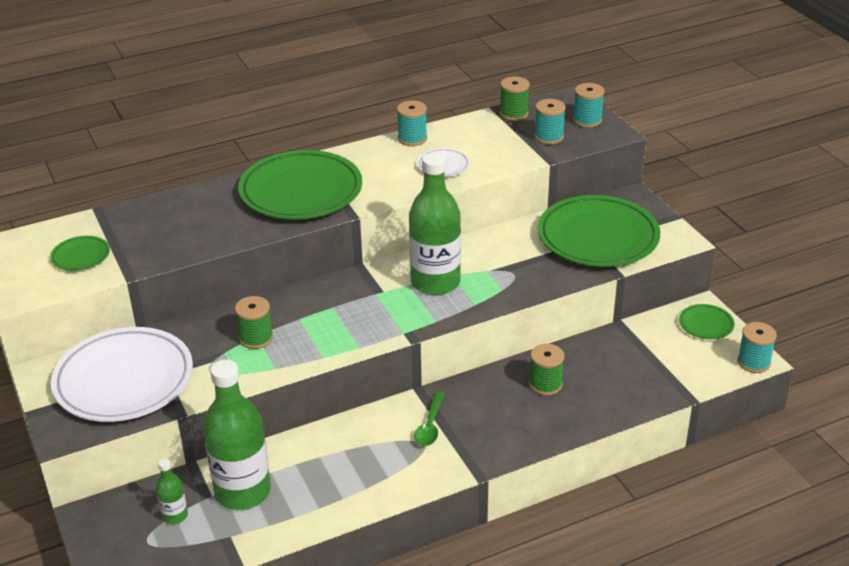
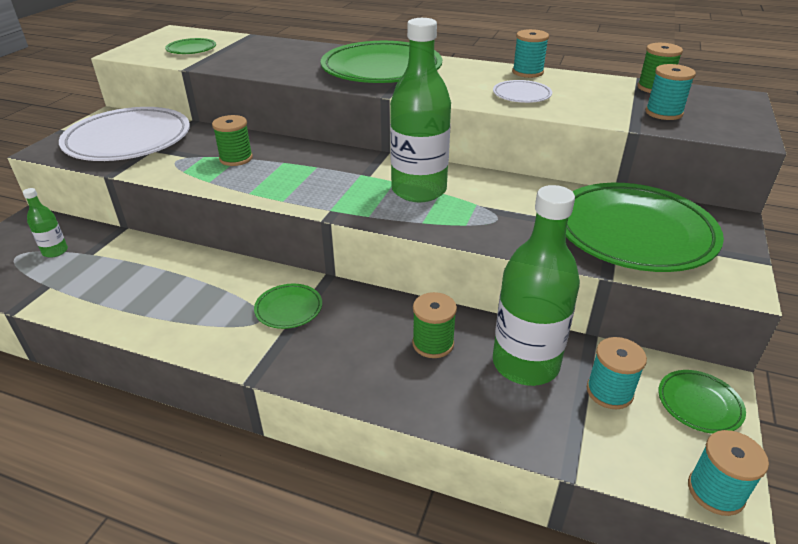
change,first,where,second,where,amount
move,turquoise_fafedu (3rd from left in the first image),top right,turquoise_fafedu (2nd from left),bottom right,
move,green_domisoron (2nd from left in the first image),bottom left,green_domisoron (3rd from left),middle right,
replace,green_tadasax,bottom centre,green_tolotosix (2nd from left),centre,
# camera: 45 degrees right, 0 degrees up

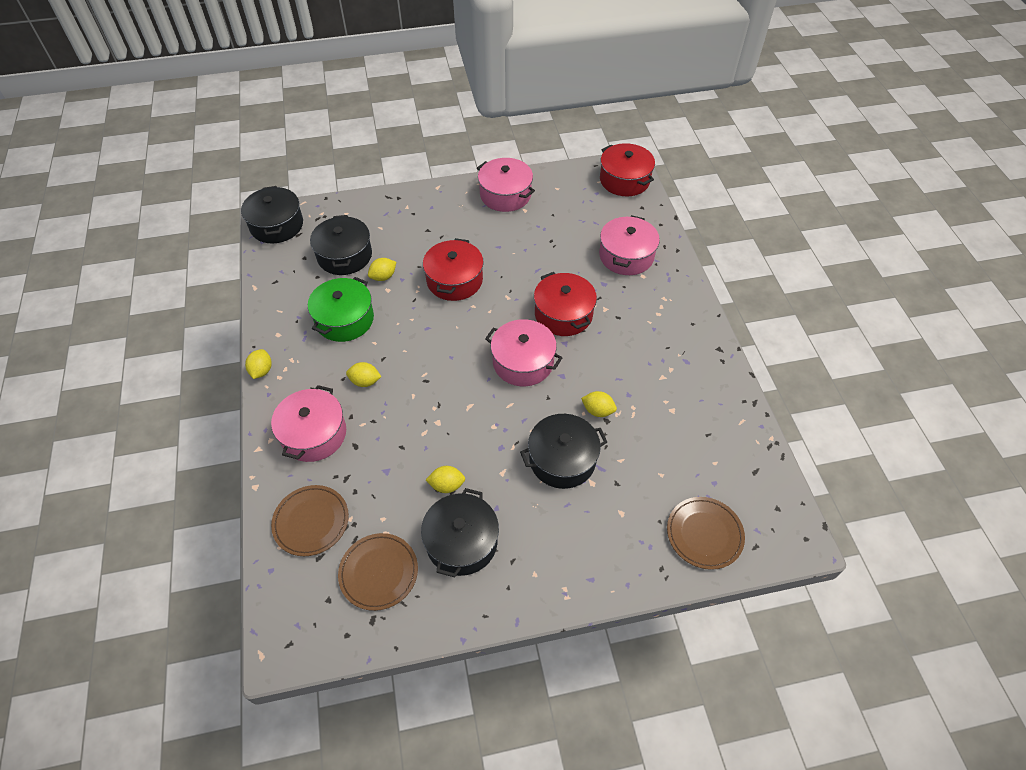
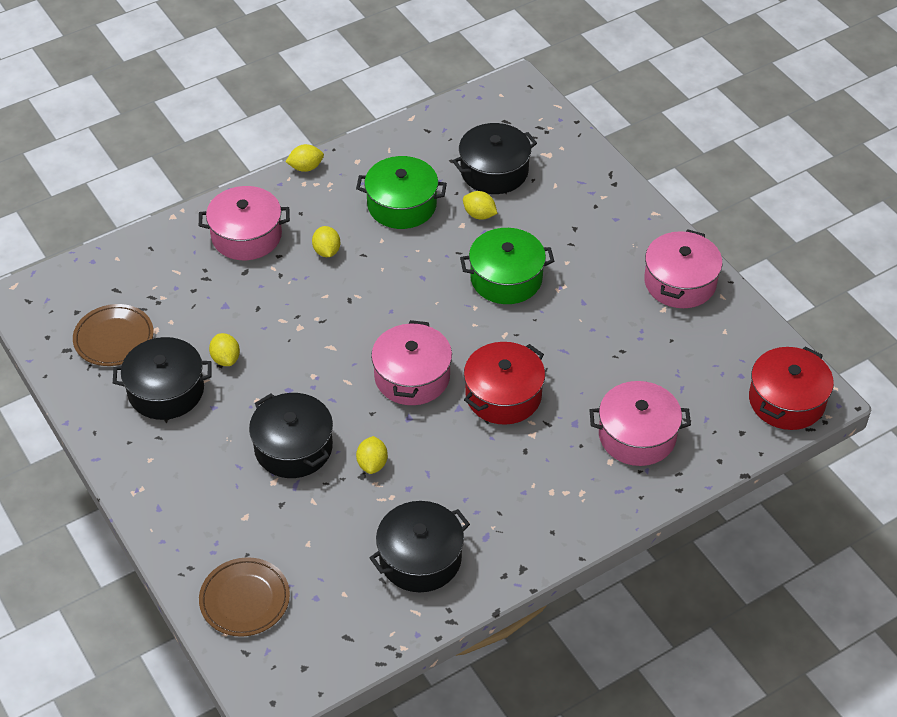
change,first,where,second,where,amount
move,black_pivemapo (1st from left in the first image),top left,black_pivemapo (3rd from left),bottom centre,
recolor,red_pivemapo (1st from left),centre,green_pivemapo (2nd from left),centre,
delete,brown_tolotosix (1st from left),bottom left,,,
# camera: 70 degrees right, 5 degrees down

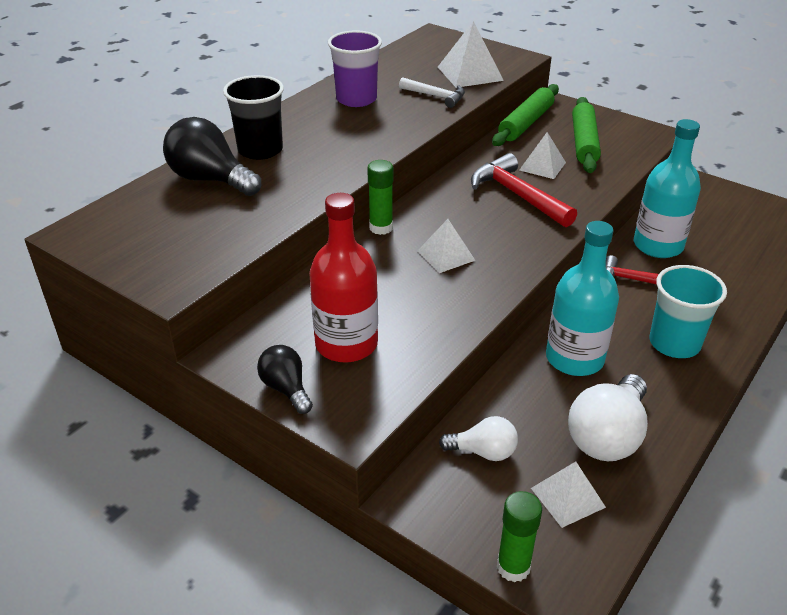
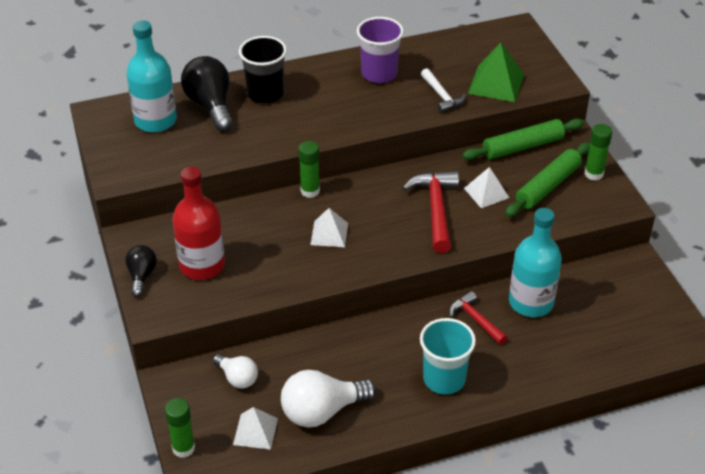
change,first,where,second,where,amount
recolor,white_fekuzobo (2nd from left),top centre,green_fekuzobo,top right,
move,turquoise_domisoron (1st from left),middle right,,top left,
insert,,,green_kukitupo (3rd from left),top right,
# camera: 35 degrees right, 5 degrees up

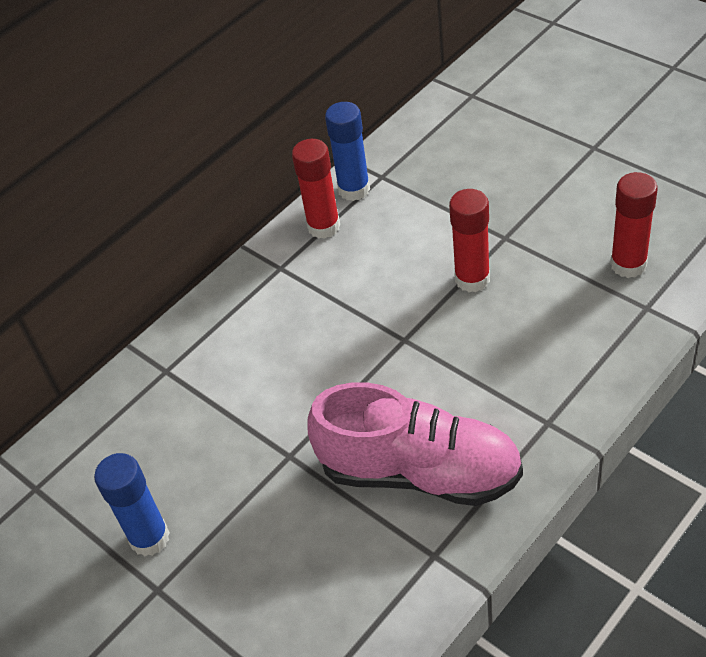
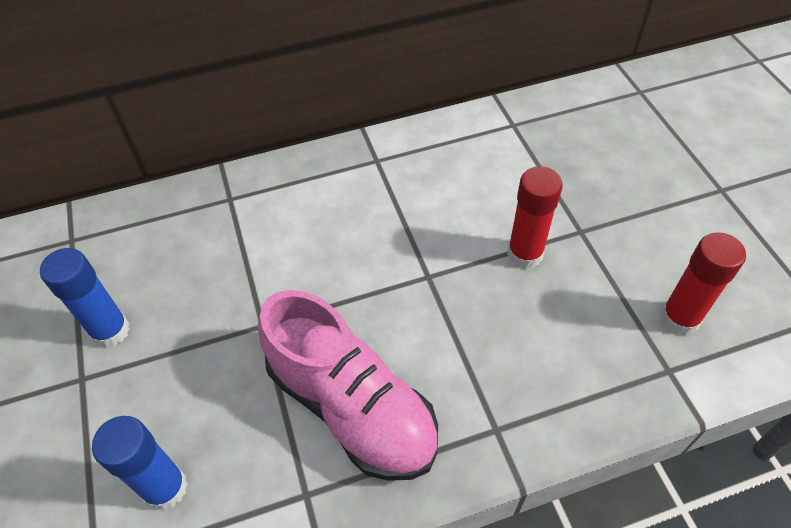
change,first,where,second,where,amount
move,blue_kukitupo (2nd from left),top centre,,bottom left,
delete,red_kukitupo (1st from left),top centre,,,
# camera: 25 degrees right, 5 degrees up

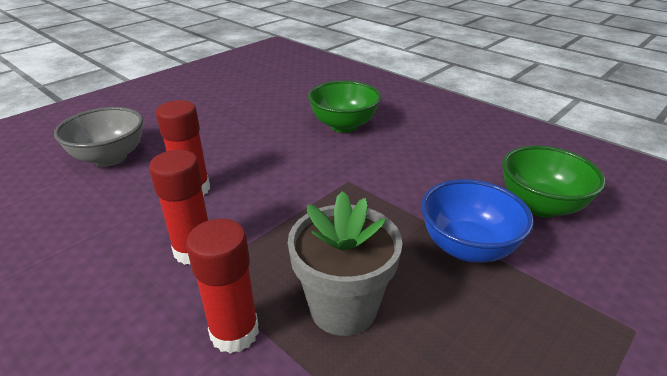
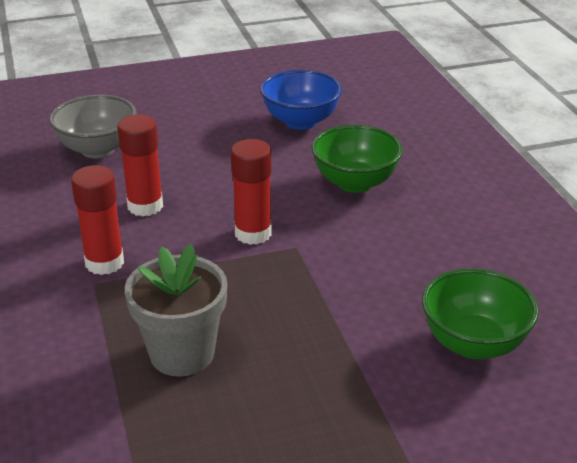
change,first,where,second,where,amount
move,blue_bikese,middle right,,top centre,
move,red_kukitupo (3rd from left),bottom left,,centre,
# camera: 30 degrees right, 0 degrees up

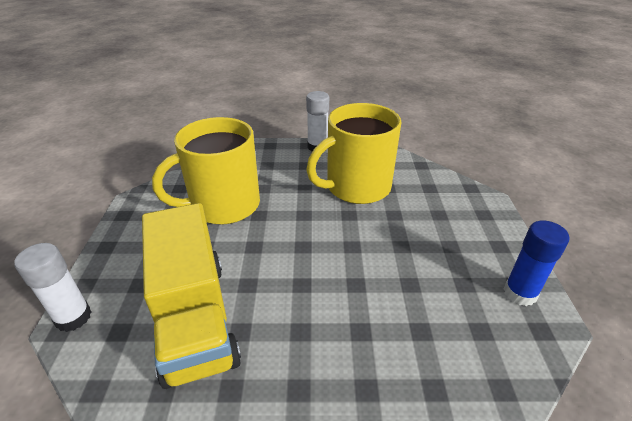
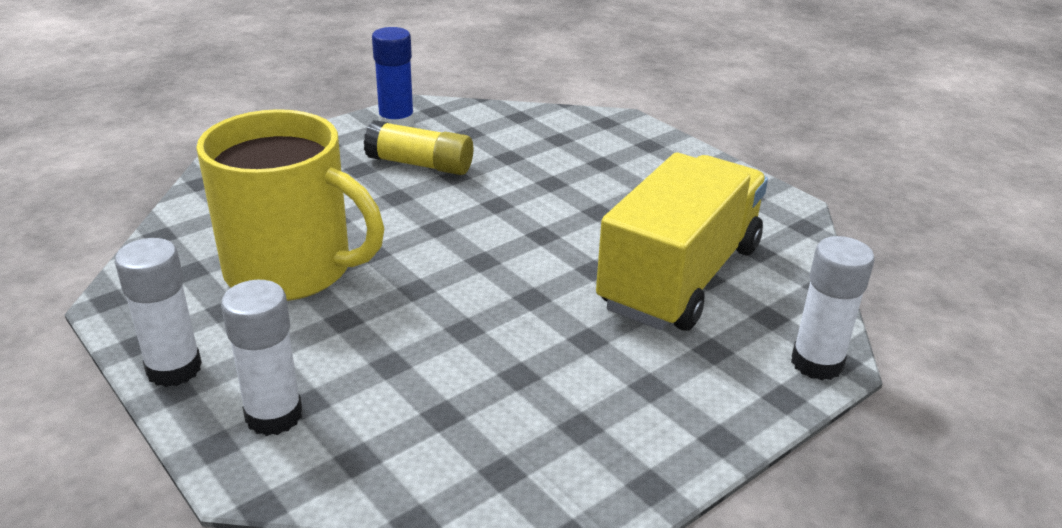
change,first,where,second,where,amount
delete,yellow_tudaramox (1st from left),middle left,,,
insert,,,yellow_kukitupo,top centre,
insert,,,white_kukitupo (2nd from left),bottom left,
# camera: 130 degrees left, 5 degrees down

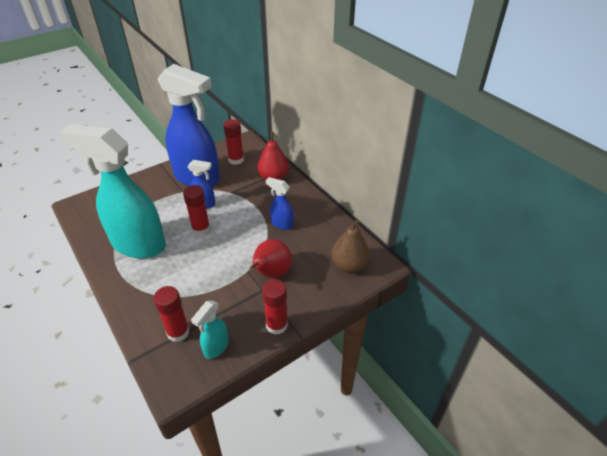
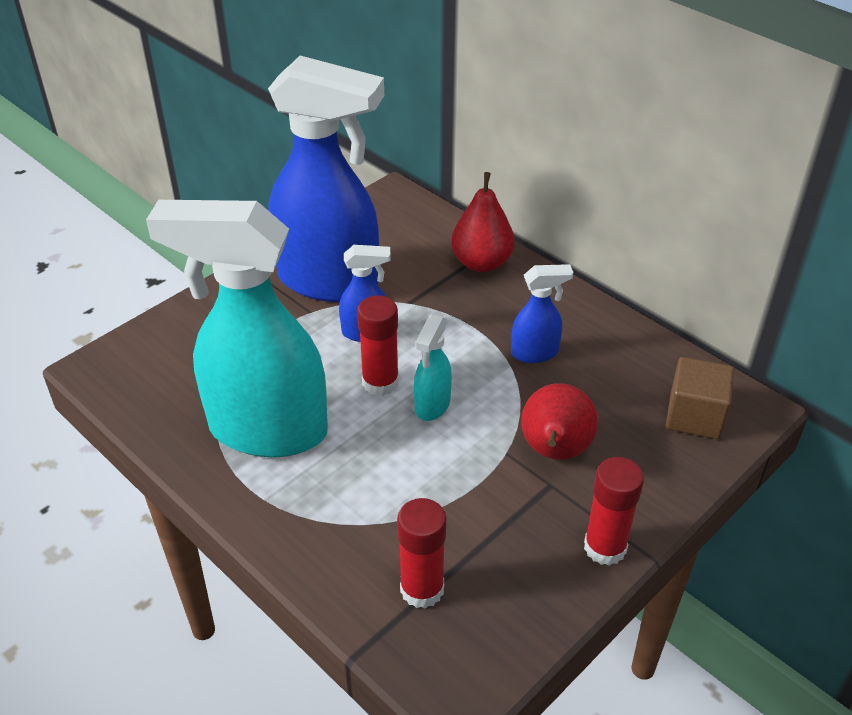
change,first,where,second,where,amount
delete,red_kukitupo (3rd from left),top centre,,,
rotate,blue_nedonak (3rd from left),centre,,centre,150 degrees clockwise
replace,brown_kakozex,centre,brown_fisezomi,middle right,
move,turquoise_nedonak (2nd from left),bottom centre,,centre,
# camera: 10 degrees left, 0 degrees up

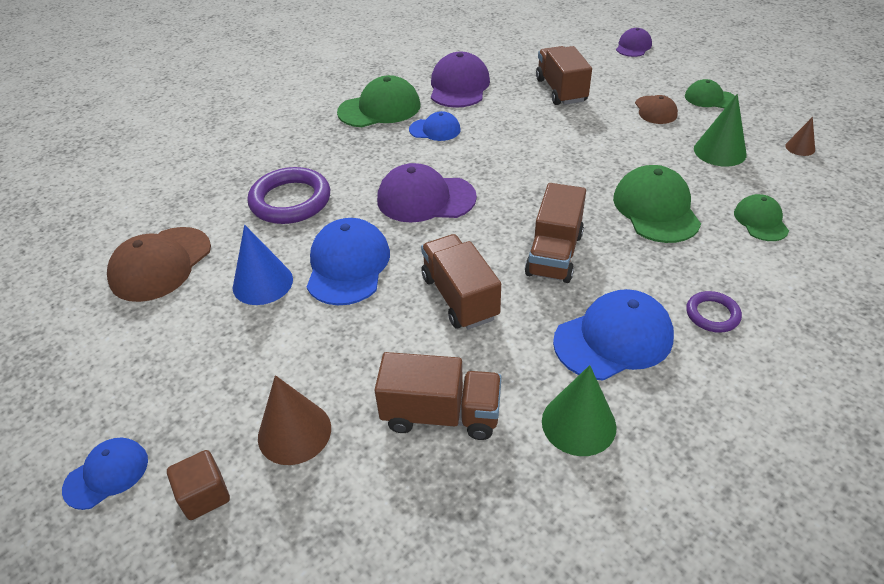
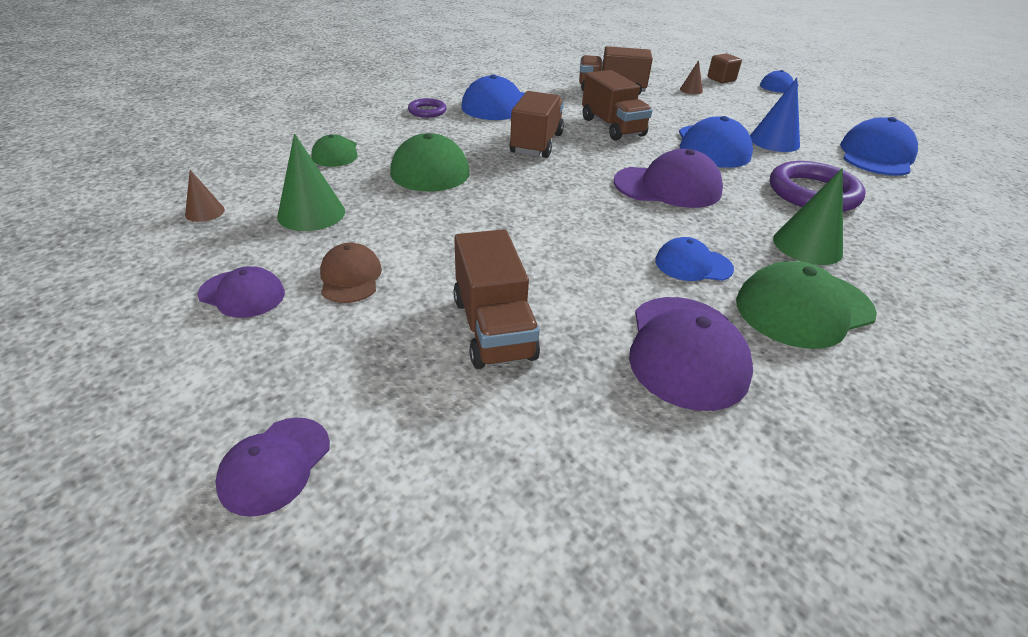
change,first,where,second,where,amount
recolor,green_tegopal (3rd from left),top right,purple_tegopal (1st from left),middle left,
recolor,brown_tegopal (1st from left),middle left,blue_tegopal (5th from left),top right,
move,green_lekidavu (1st from left in the first image),bottom centre,green_lekidavu (2nd from left),middle right,
resize,brown_lekidavu (1st from left in the first image),bottom left,brown_lekidavu (2nd from left),top right,x0.55
# camera: 175 degrees right, 5 degrees down

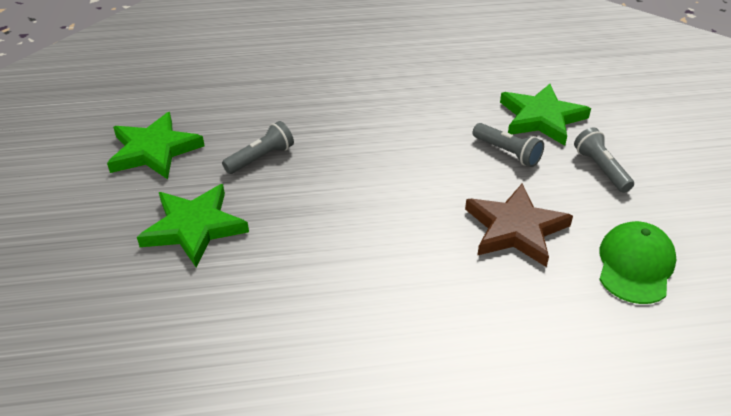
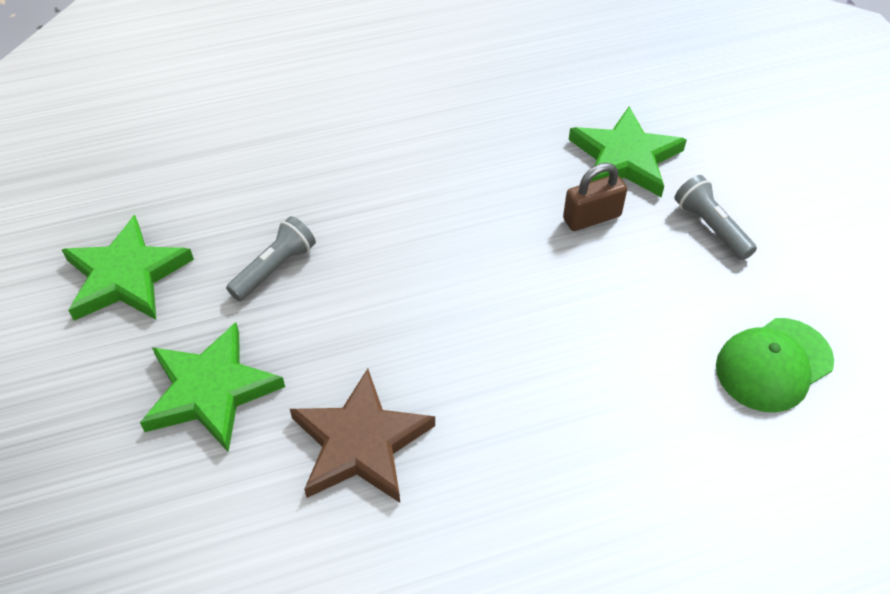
change,first,where,second,where,amount
replace,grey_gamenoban (2nd from left),middle right,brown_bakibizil,top right,
move,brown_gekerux,middle right,,bottom centre,
rotate,green_tegopal,middle right,,middle right,135 degrees counterclockwise
# camera: 10 degrees left, 10 degrees up

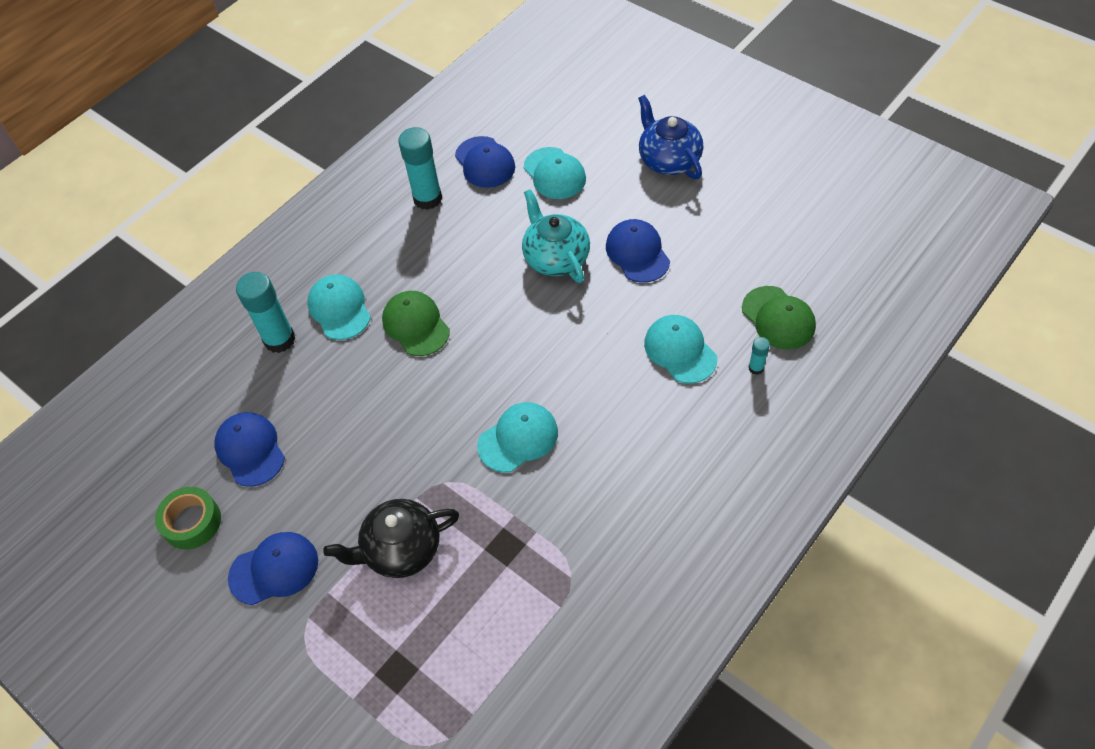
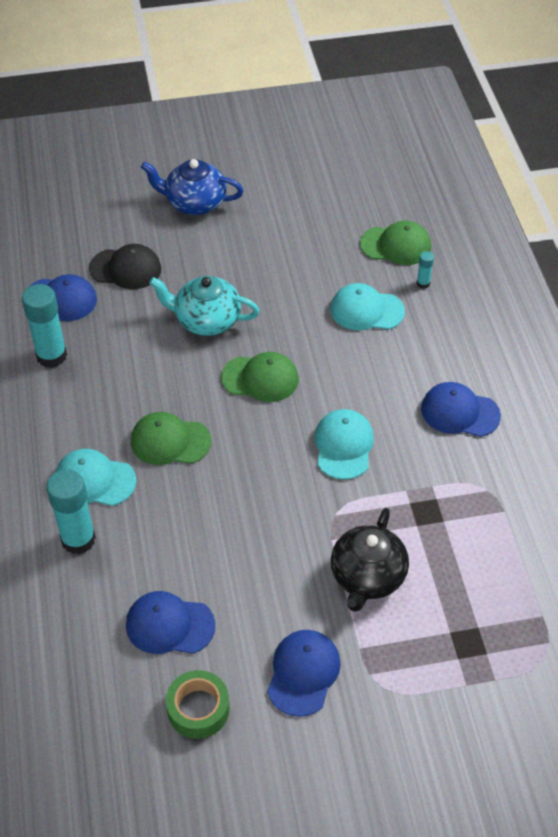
change,first,where,second,where,amount
recolor,turquoise_tegopal (3rd from left),top centre,black_tegopal,top left,
move,blue_tegopal (4th from left),centre,,middle right,
insert,,,green_tegopal (2nd from left),centre,
# camera: 55 degrees left, 5 degrees down

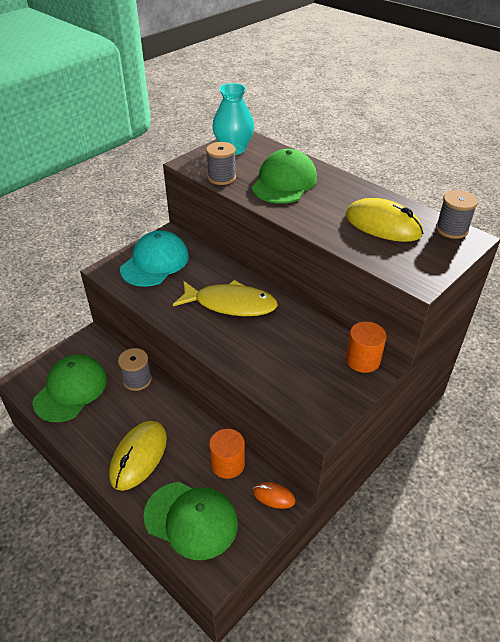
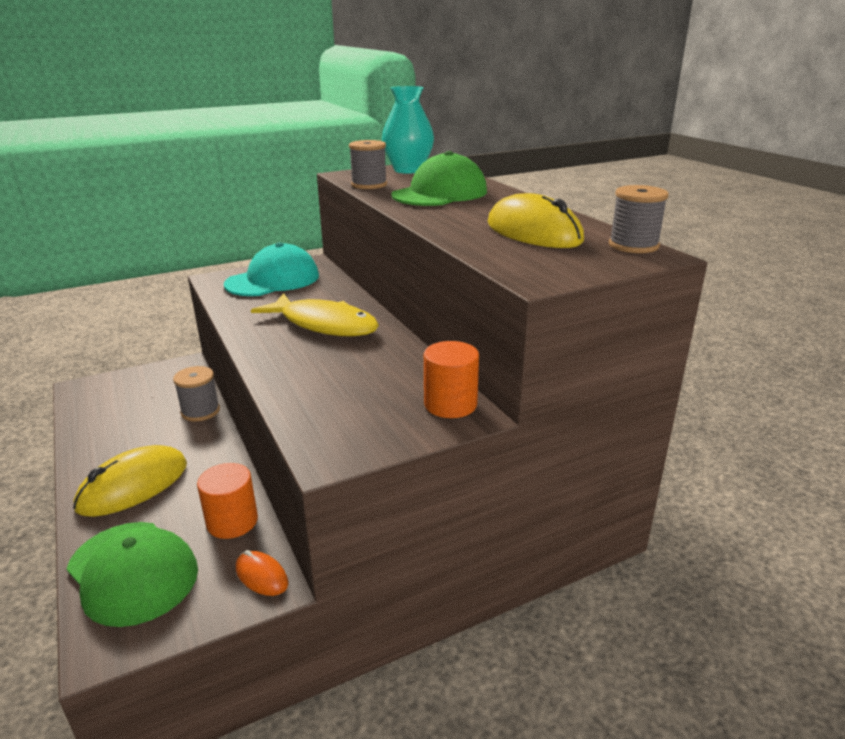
change,first,where,second,where,amount
delete,green_tegopal (1st from left),middle left,,,
# camera: 20 degrees right, 15 degrees down

